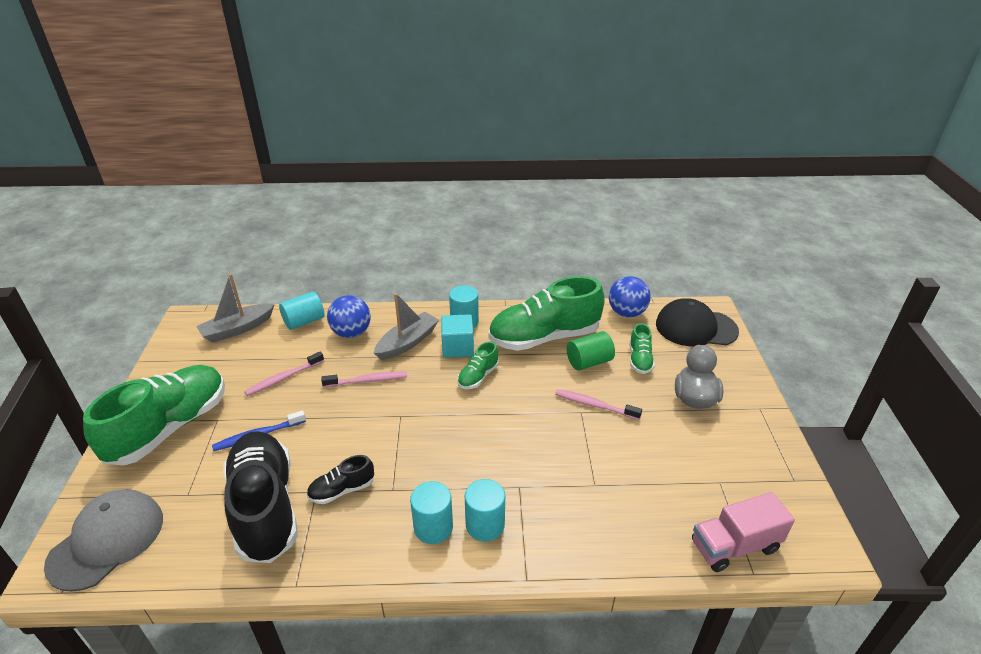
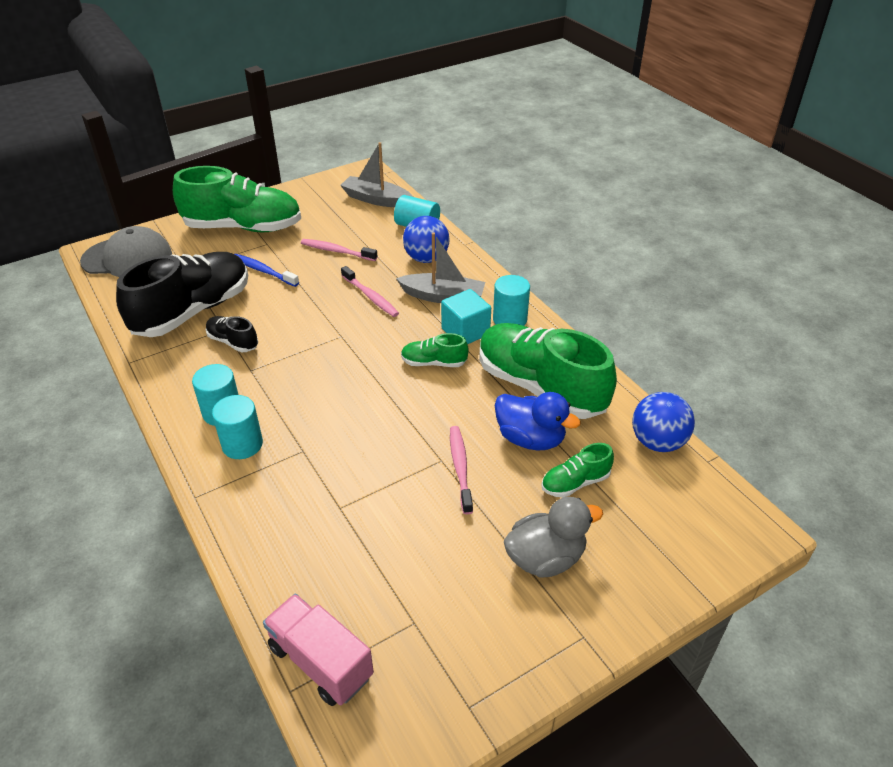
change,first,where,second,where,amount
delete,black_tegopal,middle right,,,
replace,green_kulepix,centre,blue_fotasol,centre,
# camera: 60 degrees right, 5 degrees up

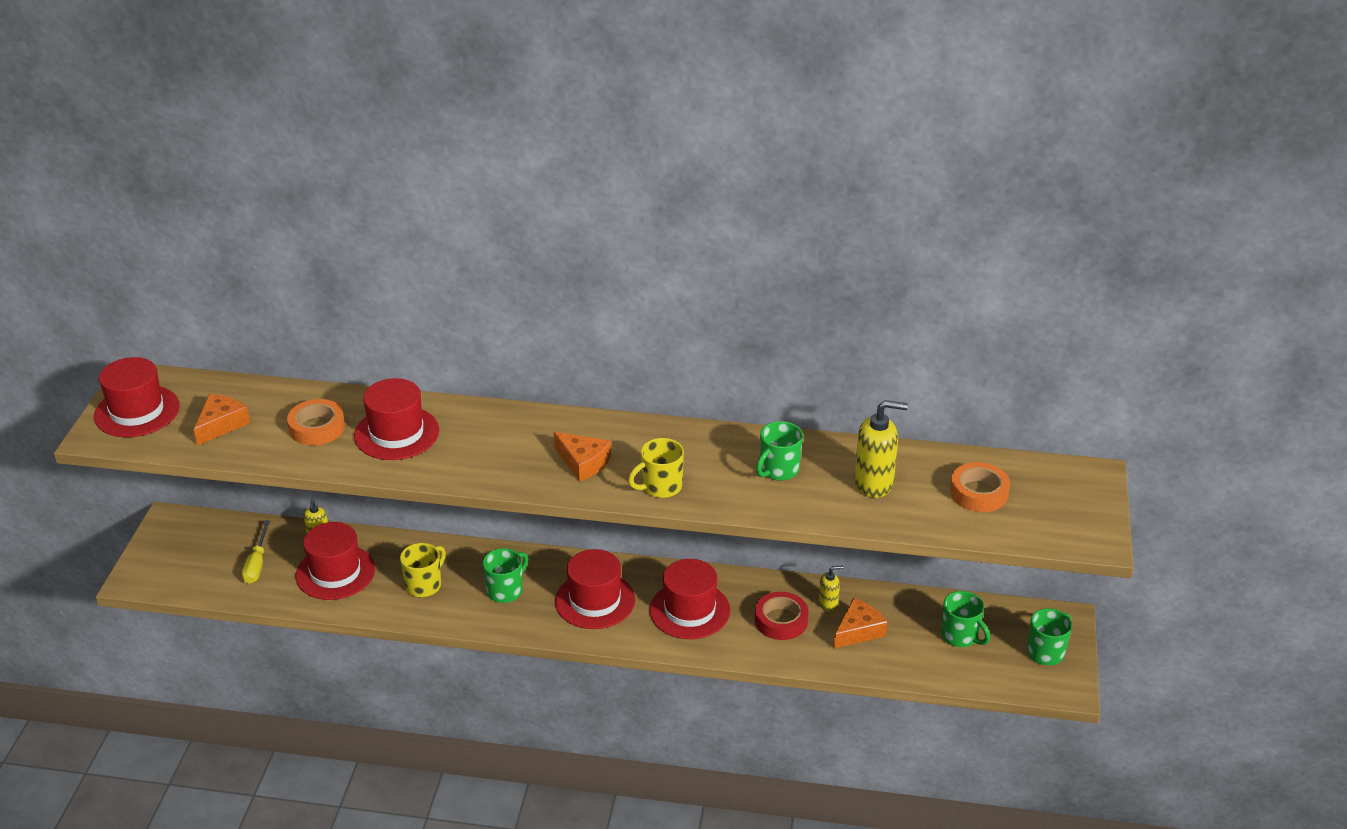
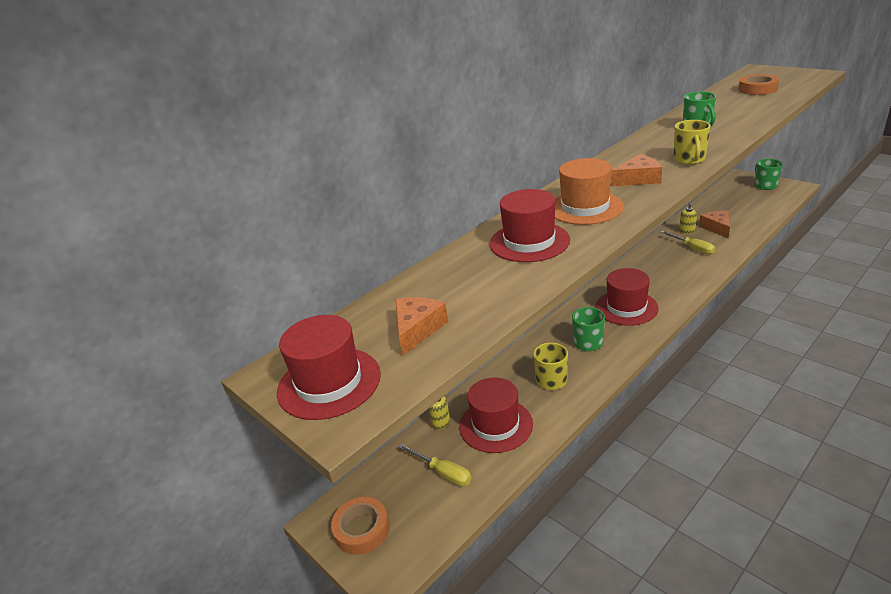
change,first,where,second,where,amount
rotate,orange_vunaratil (1st from left),middle left,,centre,45 degrees clockwise
move,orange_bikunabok (1st from left),middle left,,bottom centre,
delete,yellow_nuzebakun (3rd from left),centre,,,
delete,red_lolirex (5th from left),bottom centre,,,
delete,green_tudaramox (3rd from left),bottom right,,,
replace,red_bikunabok,bottom centre,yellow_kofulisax (2nd from left),middle right,
insert,,,orange_lolirex,top centre,
# camera: 50 degrees left, 5 degrees down

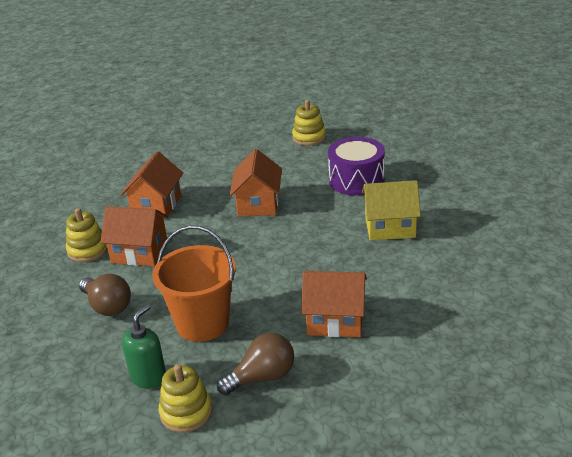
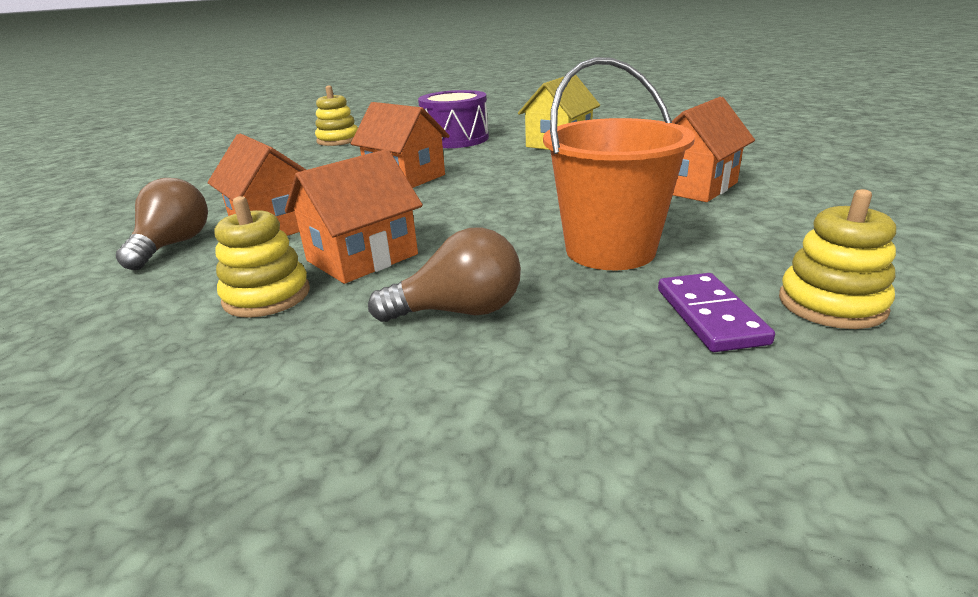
change,first,where,second,where,amount
replace,green_nuzebakun,bottom left,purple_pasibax,middle right,
move,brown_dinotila (2nd from left in the first image),bottom centre,brown_dinotila (1st from left),middle left,
# camera: 55 degrees left, 5 degrees down

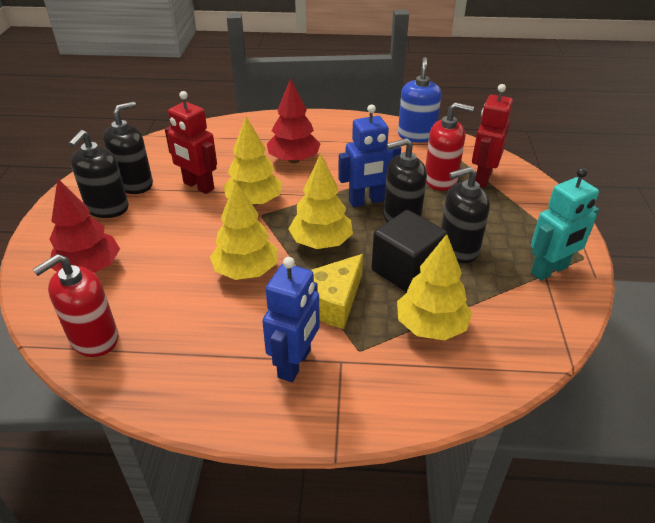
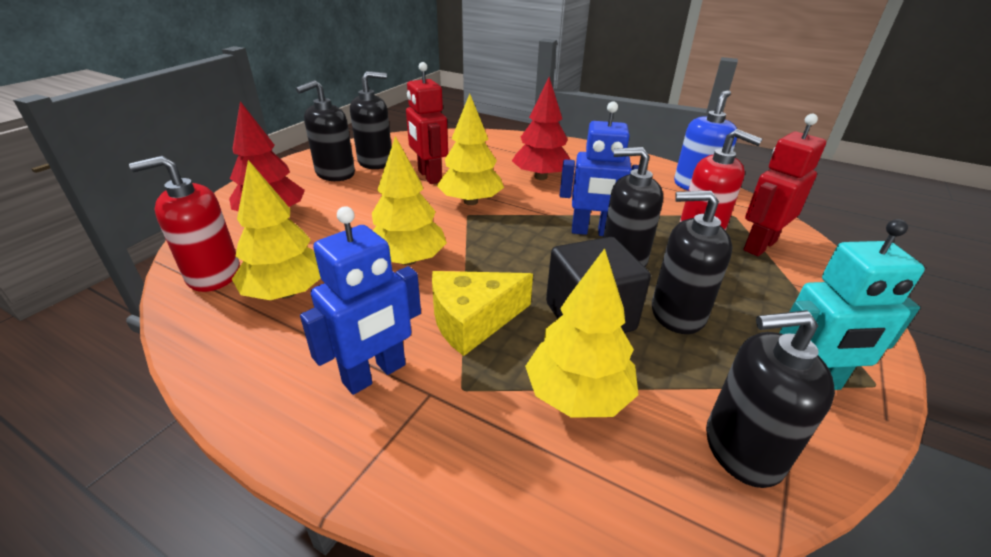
change,first,where,second,where,amount
move,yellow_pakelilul (3rd from left in the first image),centre,yellow_pakelilul (1st from left),middle left,
insert,,,black_nuzebakun (5th from left),bottom right,
# camera: 25 degrees right, 5 degrees down

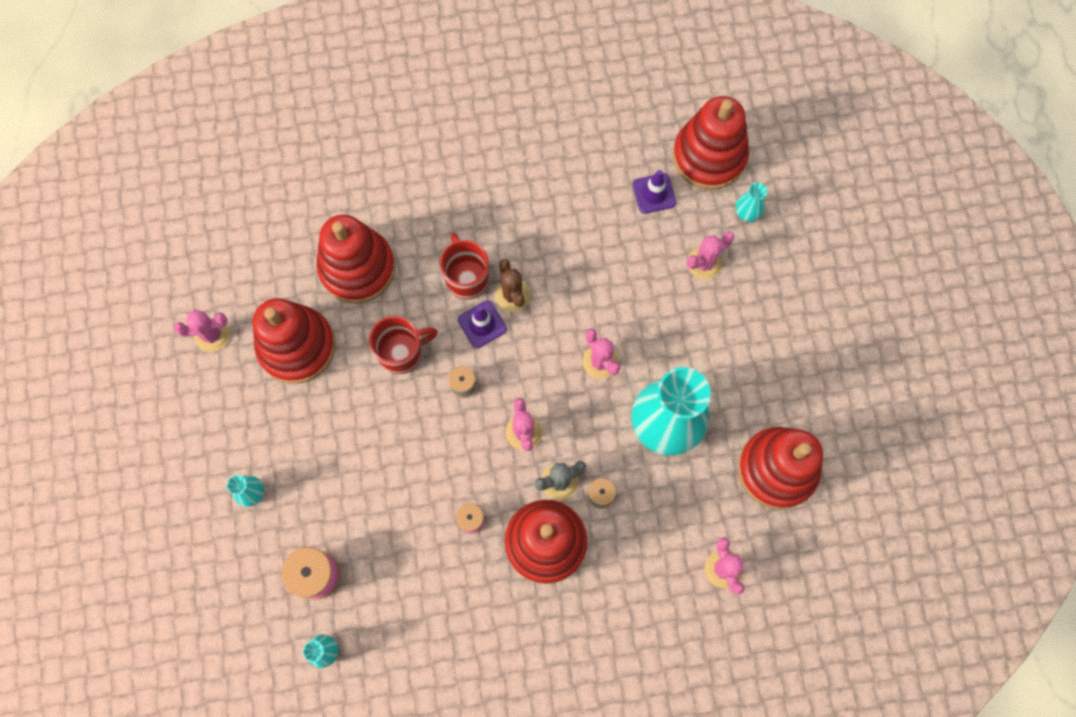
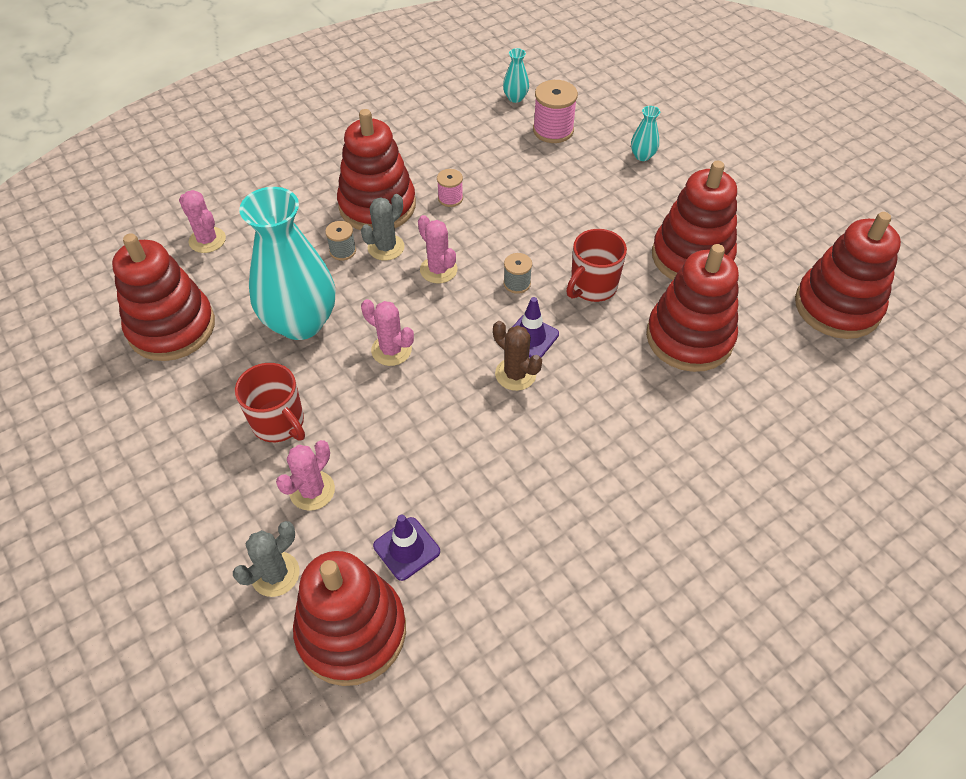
change,first,where,second,where,amount
replace,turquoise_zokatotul (4th from left),top right,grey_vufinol (1st from left),bottom left,
move,red_tudaramox (2nd from left in the first image),centre,red_tudaramox (1st from left),middle left,
delete,pink_vufinol (1st from left),middle left,,,
insert,,,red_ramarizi (6th from left),middle right,
# camera: 155 degrees right, 20 degrees down

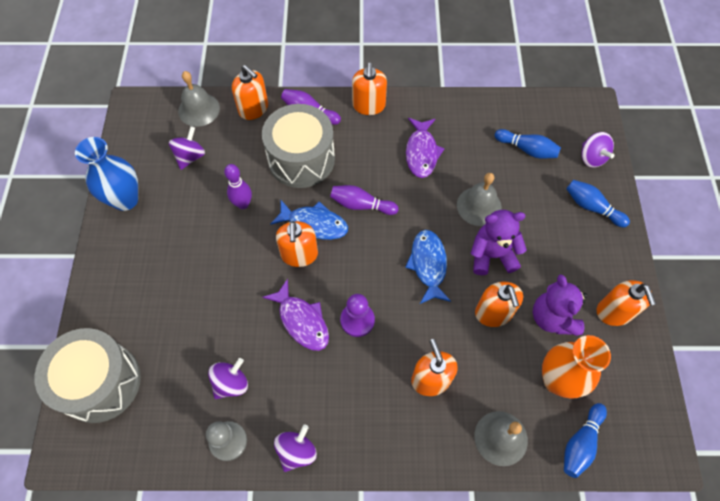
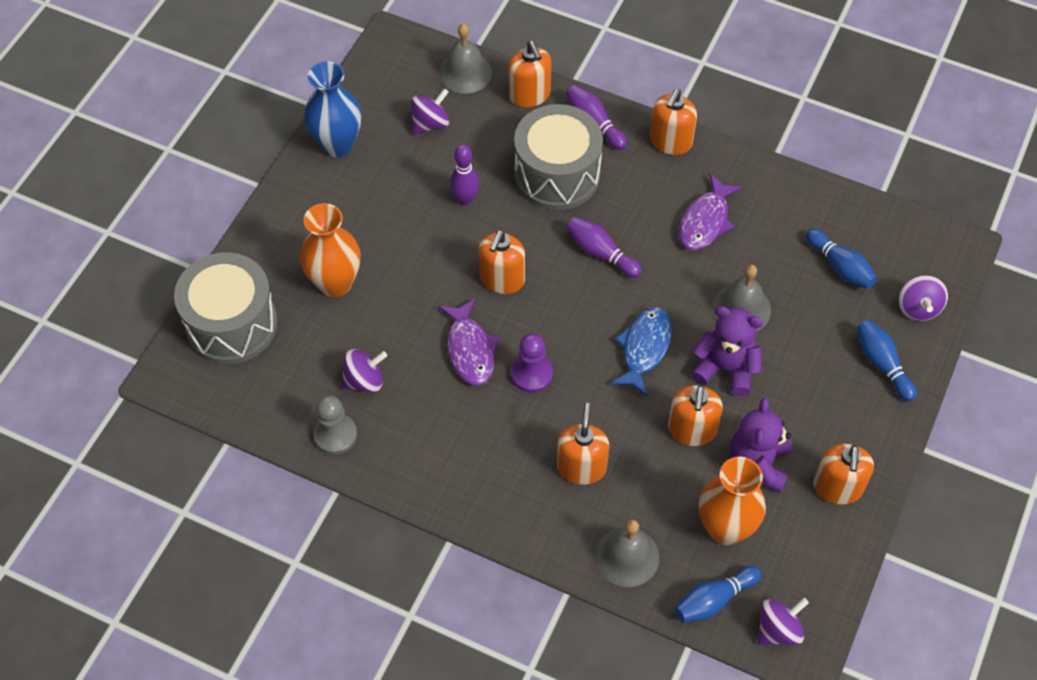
change,first,where,second,where,amount
delete,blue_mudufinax (1st from left),centre,,,
move,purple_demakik (3rd from left),bottom centre,,bottom right,
insert,,,orange_zokatotul (1st from left),middle left,
# camera: 25 degrees right, 5 degrees down

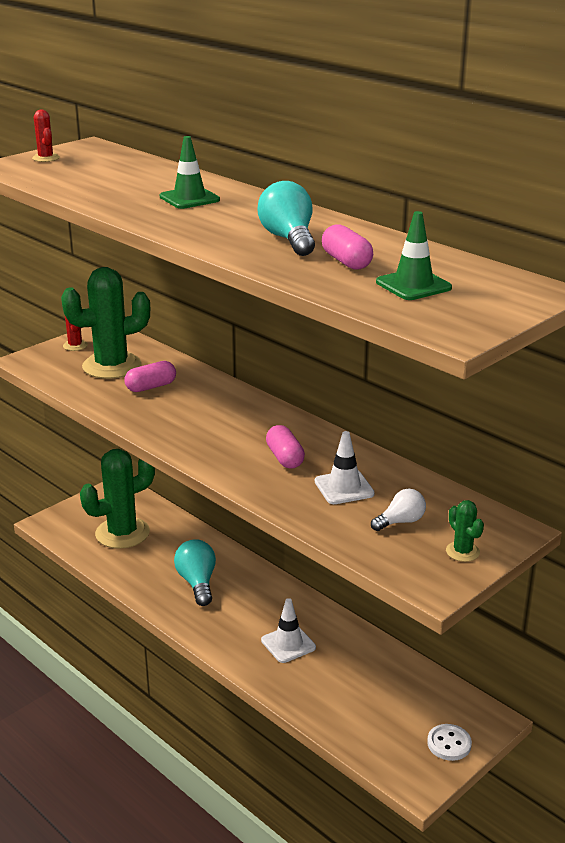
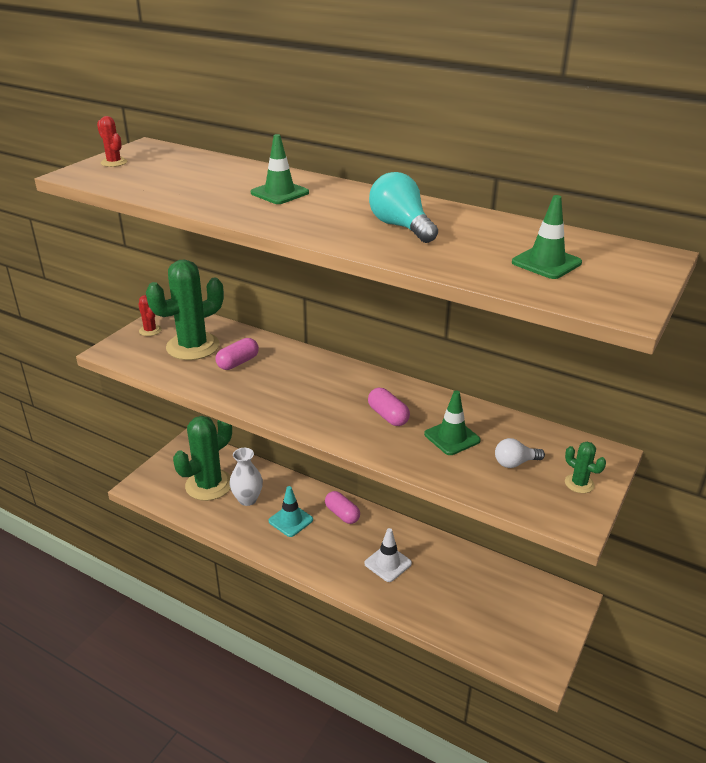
change,first,where,second,where,amount
move,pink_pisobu (3rd from left in the first image),top centre,pink_pisobu (2nd from left),centre,
recolor,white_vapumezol (2nd from left),centre,green_vapumezol (2nd from left),centre,
rotate,white_dinotila,middle right,,middle right,150 degrees counterclockwise
replace,turquoise_dinotila (1st from left),bottom centre,turquoise_vapumezol,bottom centre,
delete,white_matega,bottom right,,,
insert,,,white_zokatotul,centre,
# camera: 15 degrees left, 5 degrees up

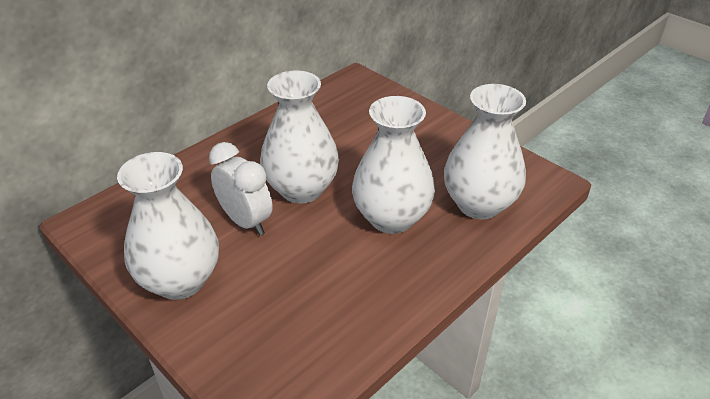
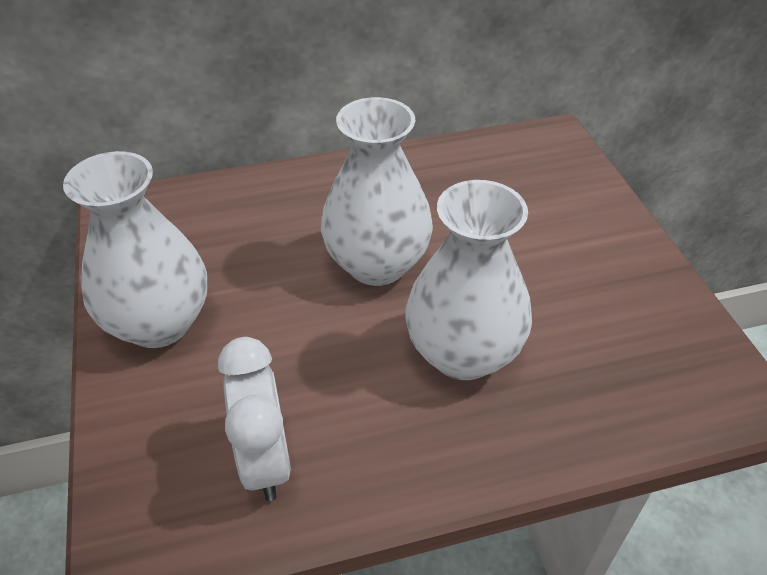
change,first,where,second,where,amount
delete,white_zokatotul (4th from left),middle right,,,
move,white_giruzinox,centre,,bottom left,
# camera: 30 degrees right, 5 degrees up

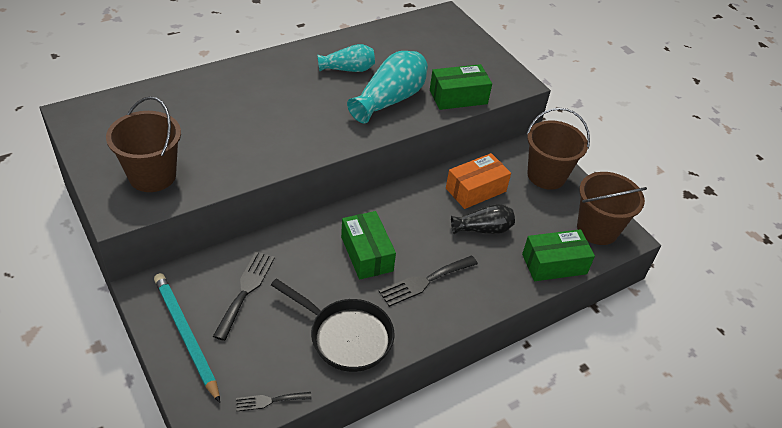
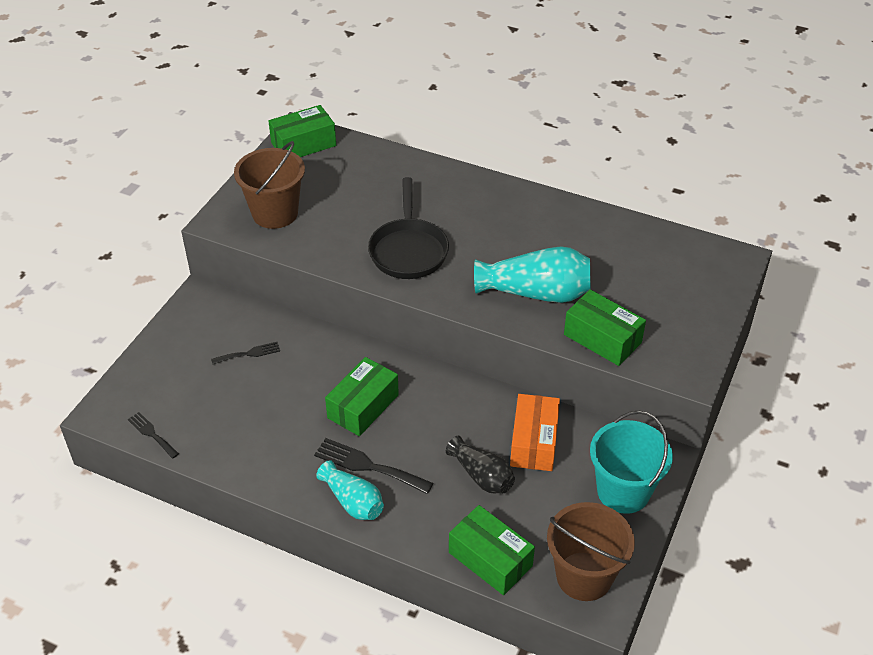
change,first,where,second,where,amount
move,turquoise_zokatotul (1st from left),top centre,,bottom centre,
recolor,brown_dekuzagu (2nd from left),middle right,turquoise_dekuzagu,bottom right,
rotate,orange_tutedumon,centre,,centre,75 degrees clockwise
resize,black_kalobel (1st from left in the first image),bottom left,black_kalobel (2nd from left),middle left,x0.60
delete,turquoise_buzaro,bottom left,,,
move,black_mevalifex,bottom centre,,centre,
insert,,,green_tutedumon (1st from left),top centre,
# camera: 60 degrees right, 0 degrees up

